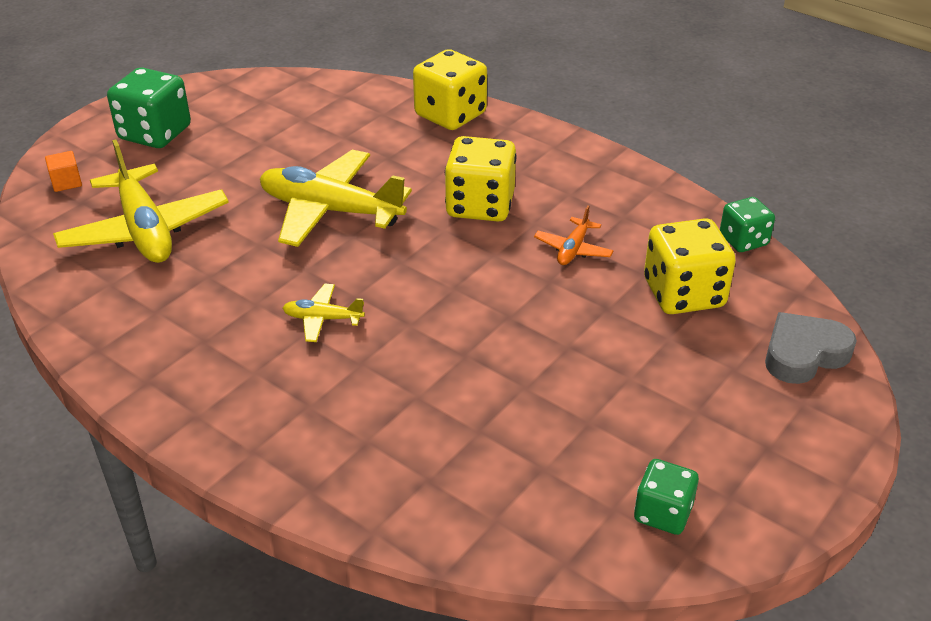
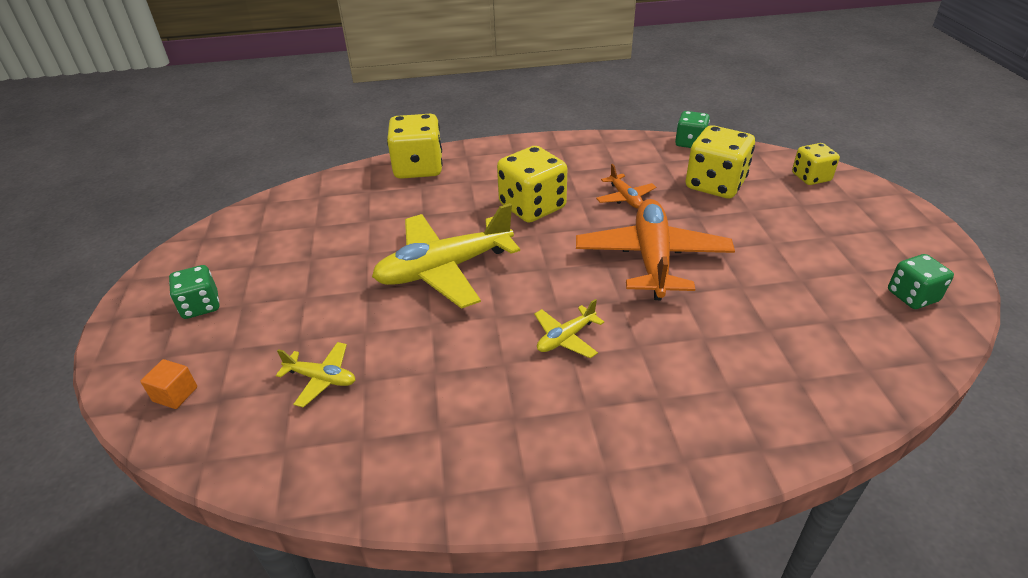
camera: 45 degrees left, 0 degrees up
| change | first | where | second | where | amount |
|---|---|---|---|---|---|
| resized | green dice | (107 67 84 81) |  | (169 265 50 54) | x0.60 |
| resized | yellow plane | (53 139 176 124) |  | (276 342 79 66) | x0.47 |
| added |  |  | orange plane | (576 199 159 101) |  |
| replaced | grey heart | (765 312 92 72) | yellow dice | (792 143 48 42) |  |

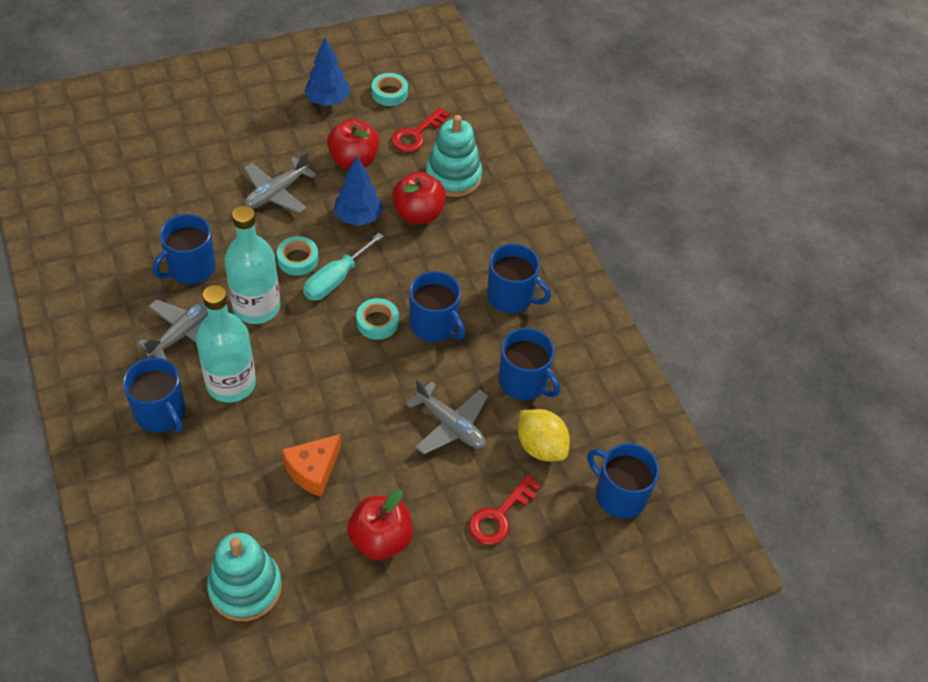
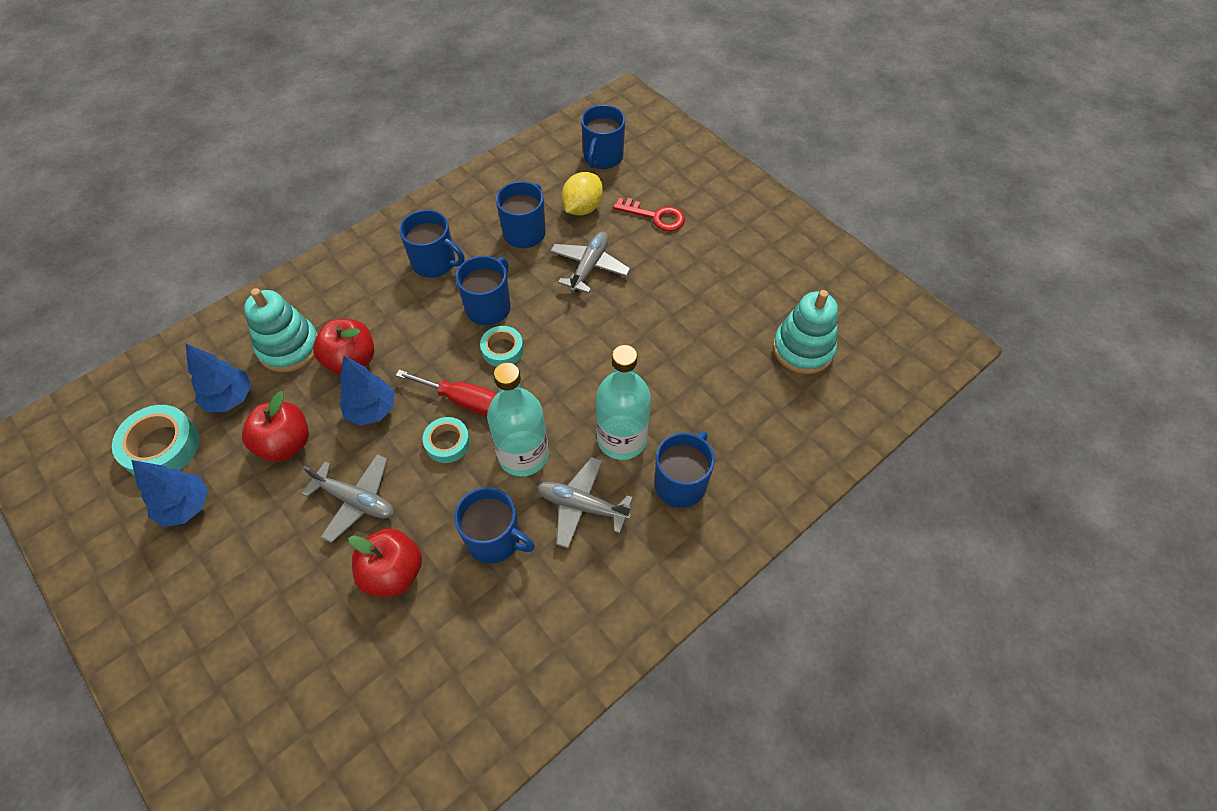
camera: 105 degrees left, 5 degrees up
| change | first | where | second | where | amount |
|---|---|---|---|---|---|
| resized | turquoise tape | (372 73 36 33) |  | (112 405 87 71) | x1.62 |
| replaced | red key | (391 107 58 45) | blue tree | (185 343 66 69) |  |
| moved | red apple | (347 489 66 71) |  | (348 528 74 69) |  |
| recoloured | turquoise screwdriver | (303 233 81 67) | red screwdriver | (396 370 101 46) |  |
| turned | blue mug | (487 244 64 69) |  | (399 209 66 69) | 105 degrees clockwise |
| removed | orange cheese | (282 434 59 63) |  |  |  |

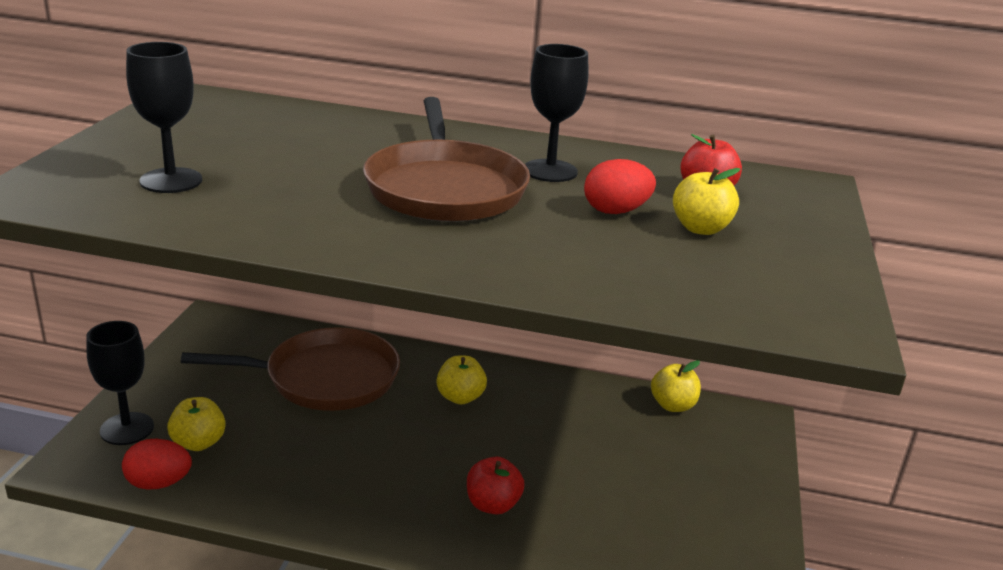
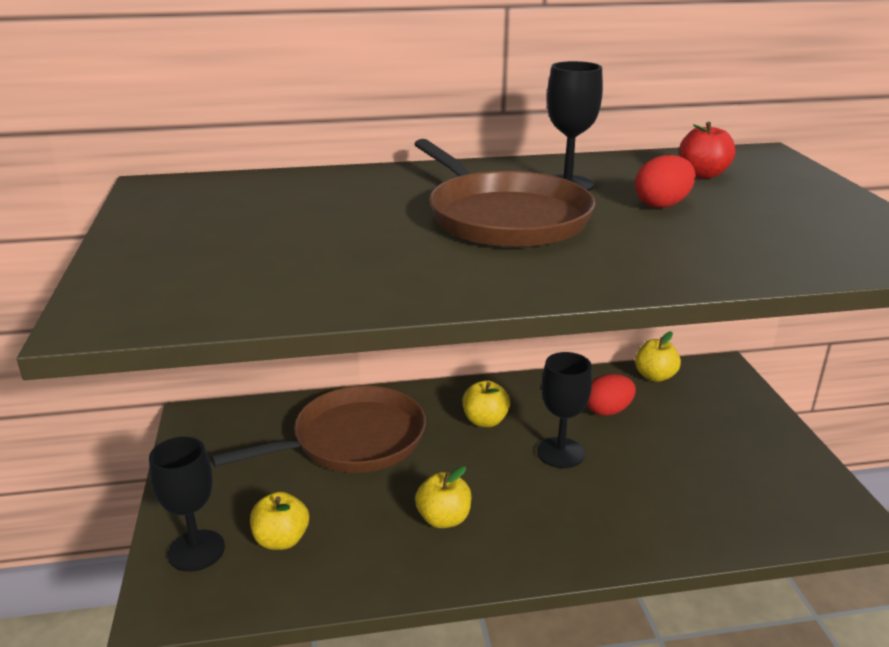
camera: 20 degrees left, 0 degrees up
| change | first | where | second | where | amount |
|---|---|---|---|---|---|
| moved | yellow apple | (673 168 67 67) |  | (415 466 56 62) |  |
| moved | black goblet | (126 42 76 151) |  | (537 352 55 116) |  |
| moved | red egg | (122 439 70 50) |  | (587 374 49 42) |  |
| removed | red apple | (467 457 57 57) |  |  |  |

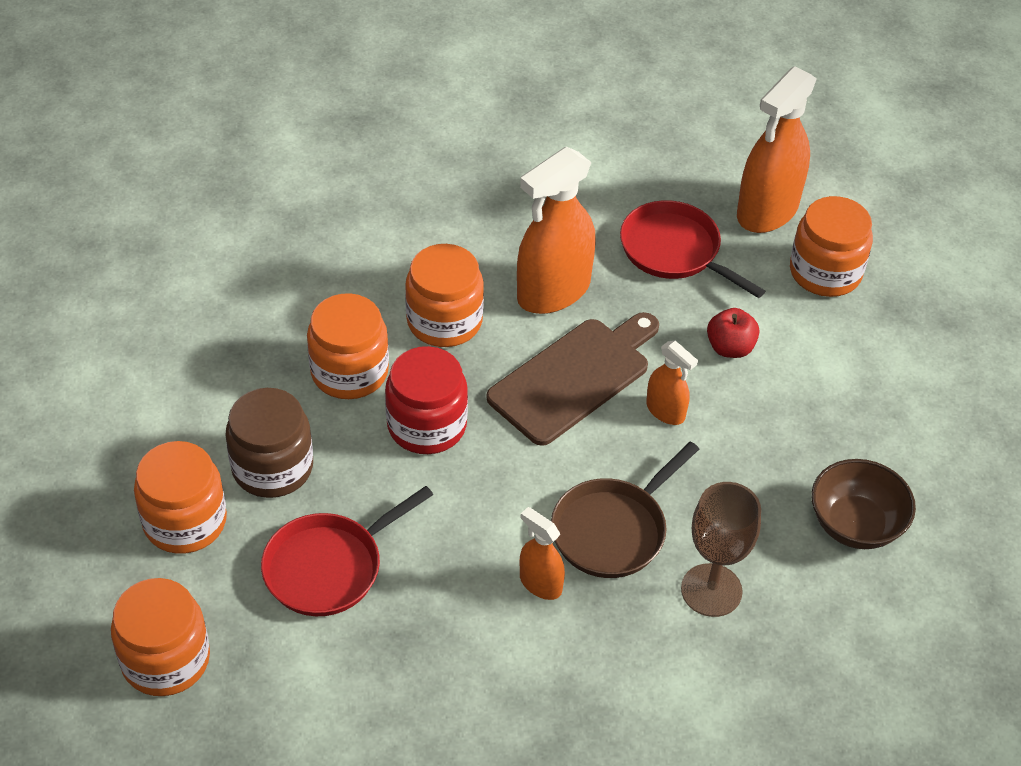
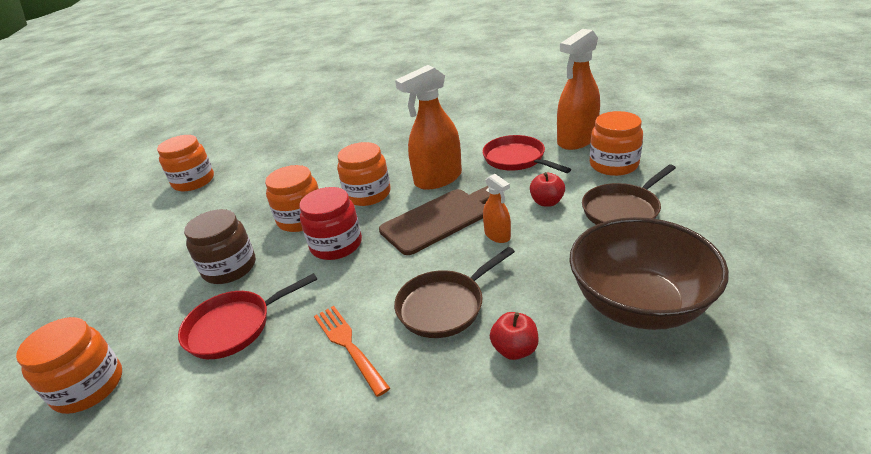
camera: 15 degrees right, 15 degrees down
| change | first | where | second | where | amount |
|---|---|---|---|---|---|
| moved | orange jar | (134 441 93 113) |  | (157 135 57 56) |  |
| added |  |  | orange fork | (314 306 76 91) |  |
| replaced | brown goblet | (681 482 80 135) | red apple | (490 312 49 48) |  |
| resized | brown bowl | (811 459 105 90) |  | (569 217 160 113) | x1.69 |
| added |  |  | brown pan | (582 164 94 61) |  |
| removed | orange spray bottle | (520 507 45 93) |  |  |  |

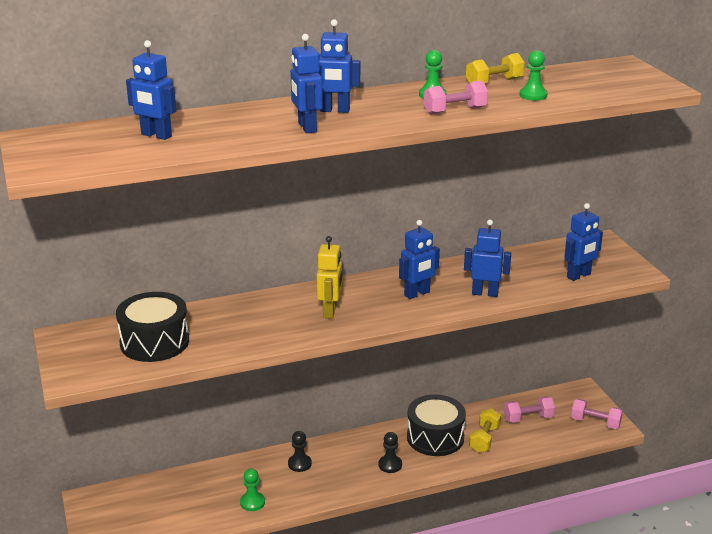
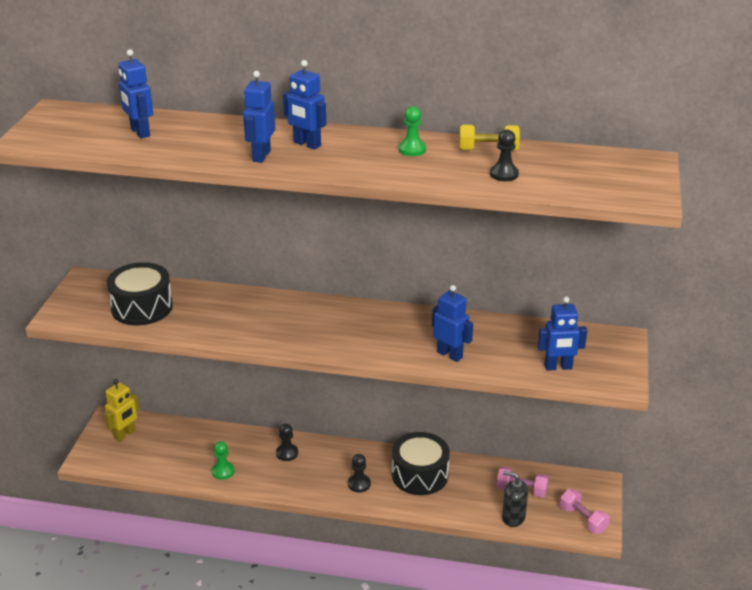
camera: 30 degrees right, 5 degrees up
| change | first | where | second | where | amount |
|---|---|---|---|---|---|
| moved | yellow robot | (316 236 26 83) |  | (104 379 36 63) |  |
| recoloured | green pawn | (520 50 28 51) | black pawn | (490 130 29 51) |  |
| added |  |  | black soap dispenser | (502 471 26 56) |  |
| removed | blue robot | (399 220 41 79) |  |  |  |
| removed | pink dumbbell | (424 80 64 34) |  |  |  |
| removed | yellow dumbbell | (469 408 32 45) |  |  |  |

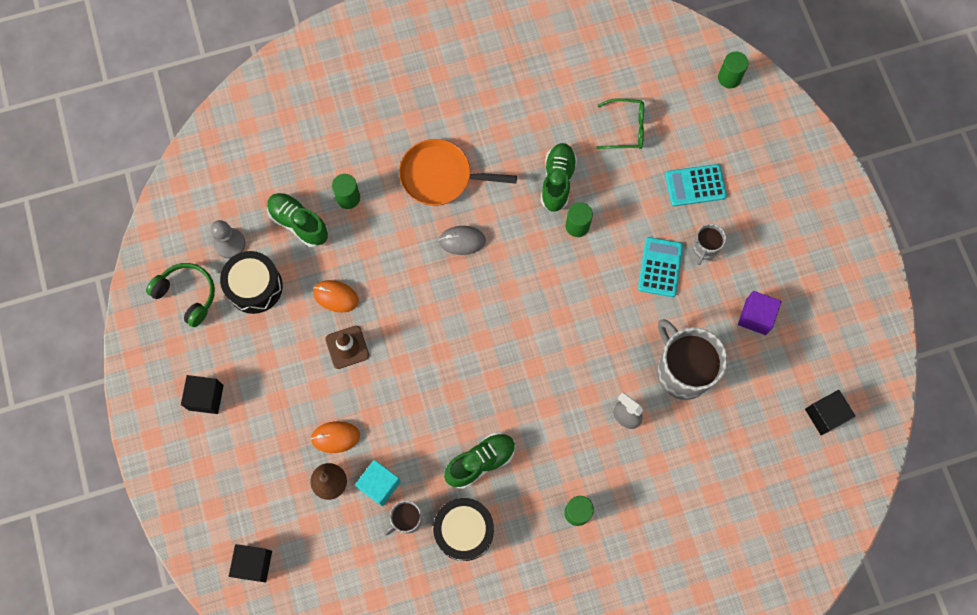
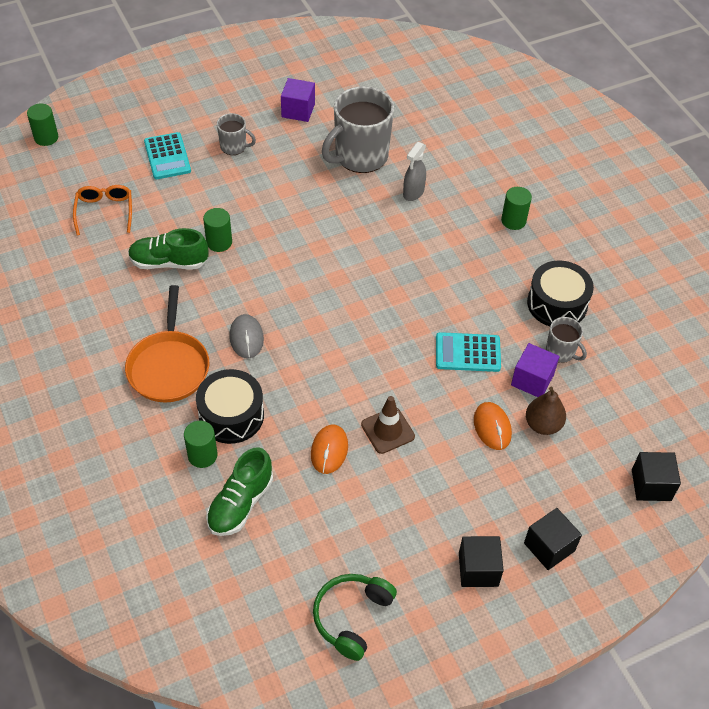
camera: 100 degrees left, 20 degrees down
| change | first | where | second | where | amount |
|---|---|---|---|---|---|
| recoloured | green glasses | (596 98 48 51) | orange glasses | (73 185 59 50) |  |
| moved | black drum | (220 251 63 63) |  | (196 369 68 75) |  |
| moved | turquoise calculator | (638 237 45 60) |  | (436 332 65 40) |  |
| recoloured | turquoise cube | (355 460 46 46) | purple cube | (511 343 48 54) |  |
| moved | black cube | (805 390 51 45) |  | (524 508 58 62) |  |
| removed | grey pawn | (211 220 34 38) |  |  |  |
| removed | green shoe | (444 433 71 56) |  |  |  |

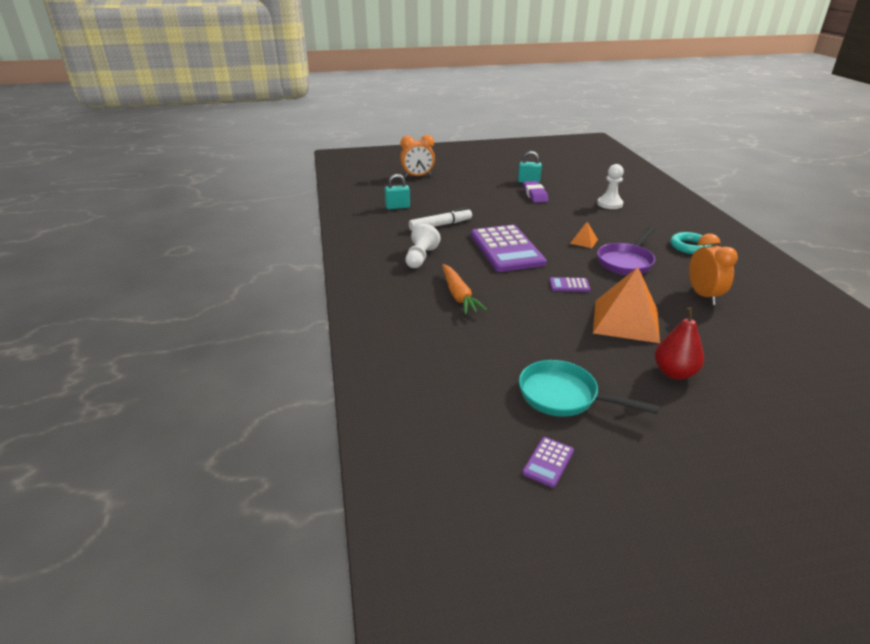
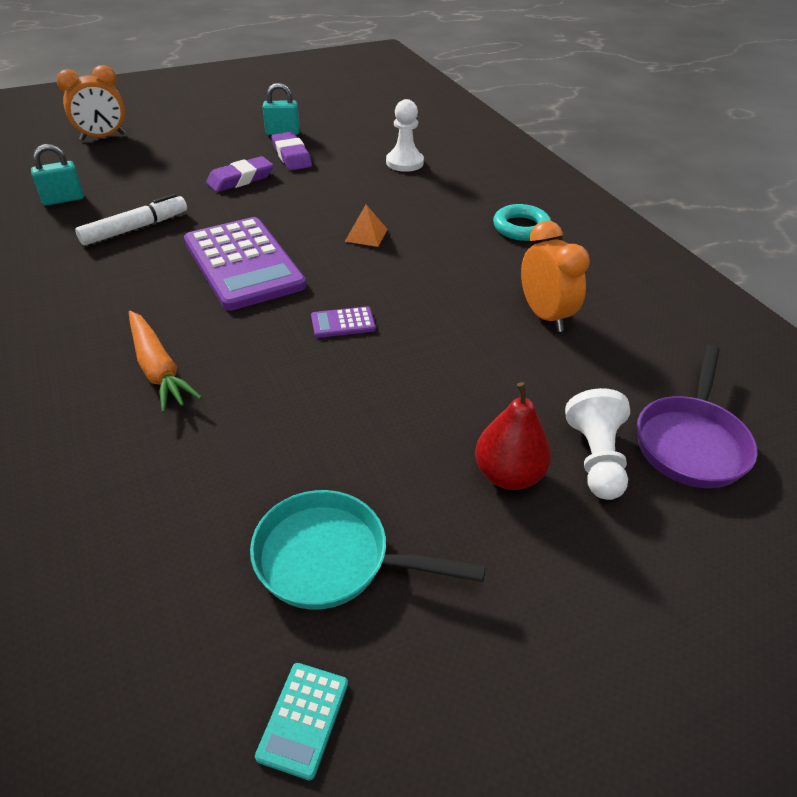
camera: 15 degrees left, 10 degrees up
| change | first | where | second | where | amount |
|---|---|---|---|---|---|
| added |  |  | purple eraser | (206 156 67 36) |  |
| recoloured | purple calculator | (522 437 52 51) | turquoise calculator | (255 663 93 117) |  |
| moved | white pawn | (405 224 36 44) |  | (565 388 65 112) |  |
| moved | purple pan | (597 227 58 48) |  | (637 345 121 143) |  |
| removed | orange pyramid | (593 267 67 76) |  |  |  |

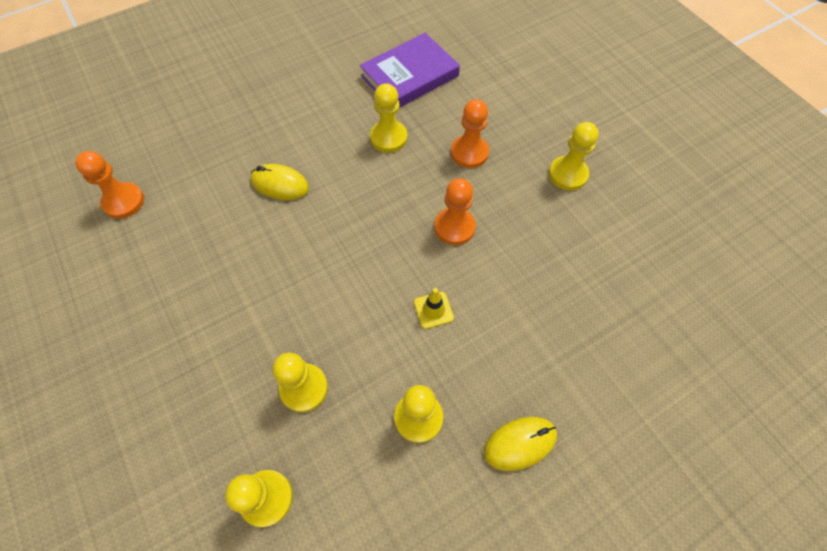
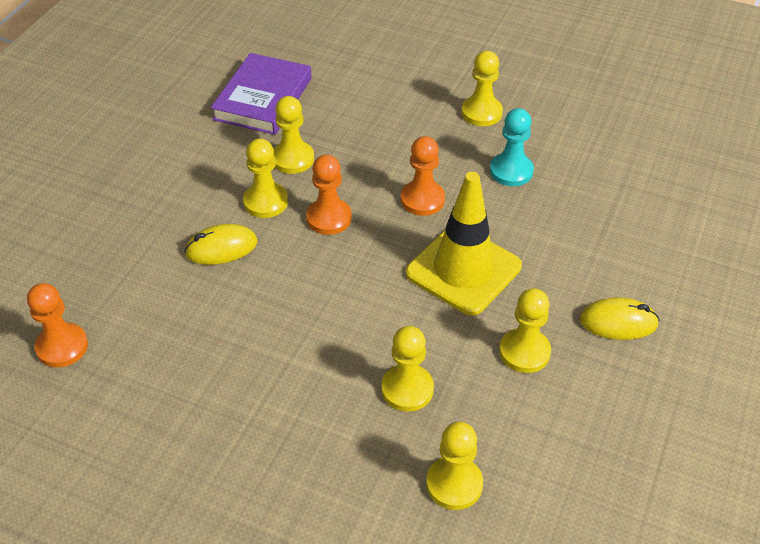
camera: 35 degrees left, 15 degrees down
| change | first | where | second | where | amount |
|---|---|---|---|---|---|
| added |  |  | yellow pawn | (243 138 45 80) |  |
| moved | orange pawn | (451 99 38 69) |  | (306 155 46 80) |  |
| resized | yellow traffic cone | (414 288 40 41) |  | (406 172 116 144) | x2.49 |
| added |  |  | turquoise pawn | (490 108 44 78) |  |
| turned | yellow mouse | (484 417 73 54) |  | (580 297 79 43) | 60 degrees clockwise |

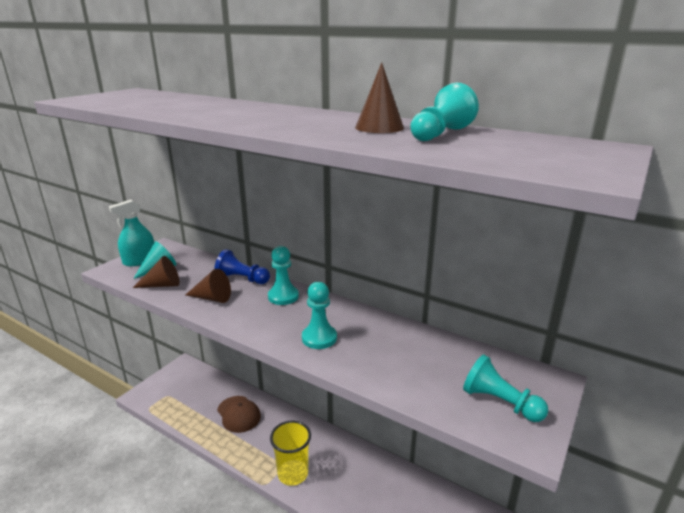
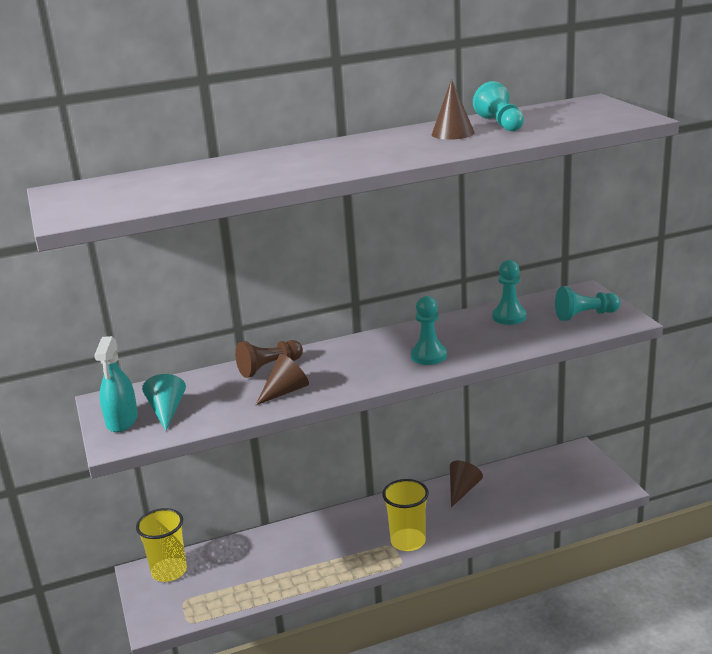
camera: 50 degrees left, 0 degrees up
| change | first | where | second | where | amount |
|---|---|---|---|---|---|
| added |  |  | yellow cup | (136 508 51 74) |  |
| recoloured | blue pawn | (214 249 56 35) | brown pawn | (235 340 68 38) |  |
| moved | brown cone | (133 256 47 32) |  | (450 460 33 47) |  |
| moved | turquoise pawn | (268 246 31 59) |  | (492 260 34 65) |  |
| removed | brown cap | (217 396 44 37) |  |  |  |

